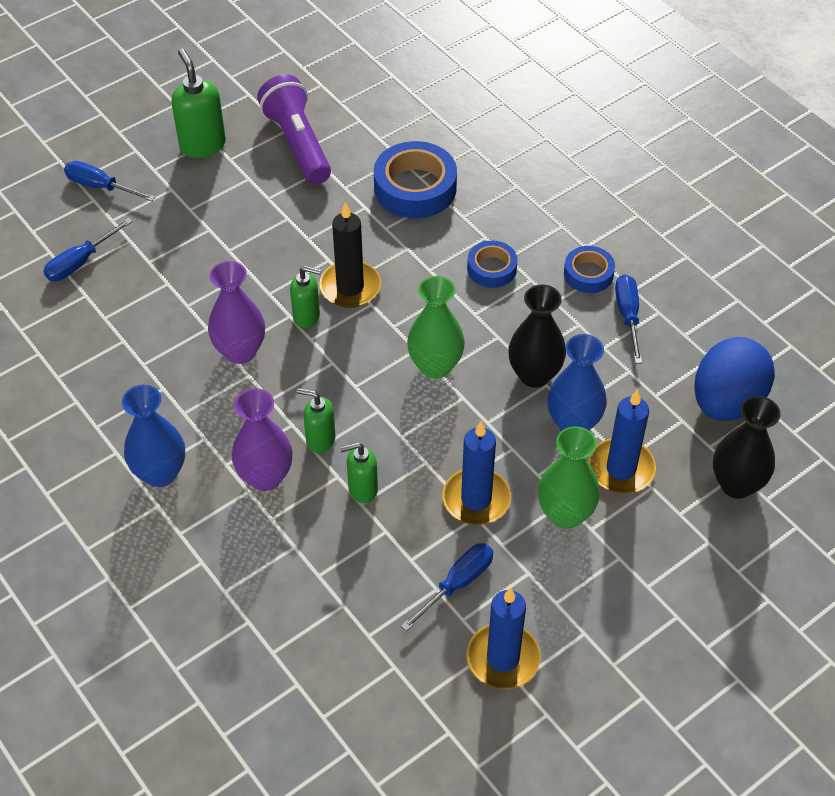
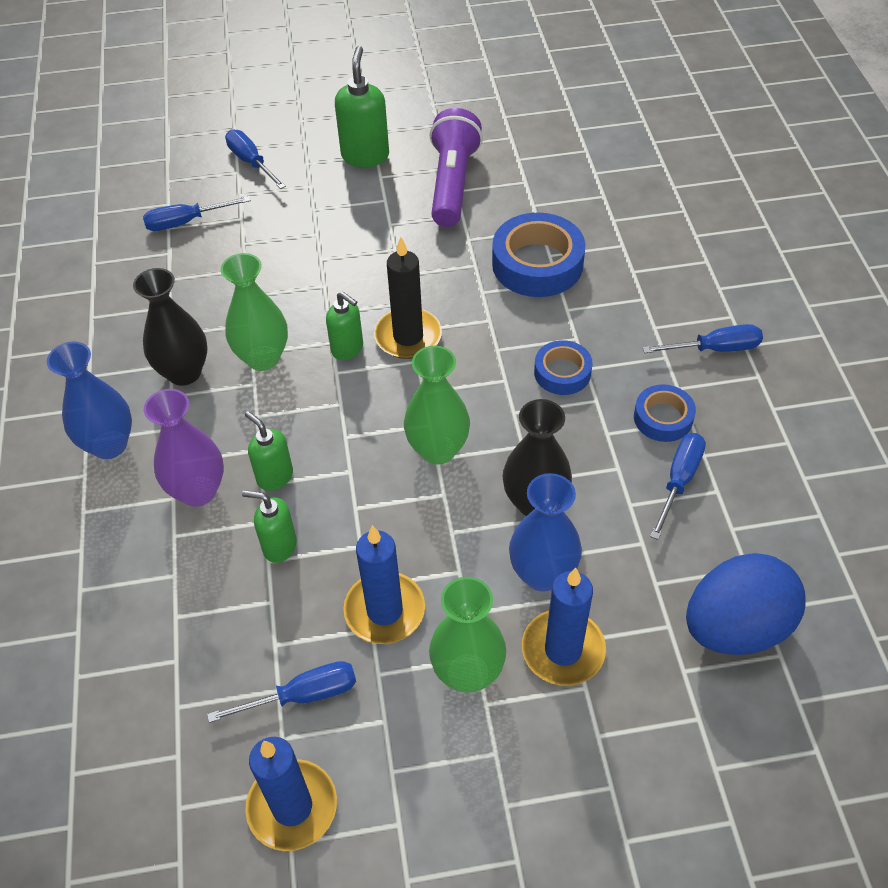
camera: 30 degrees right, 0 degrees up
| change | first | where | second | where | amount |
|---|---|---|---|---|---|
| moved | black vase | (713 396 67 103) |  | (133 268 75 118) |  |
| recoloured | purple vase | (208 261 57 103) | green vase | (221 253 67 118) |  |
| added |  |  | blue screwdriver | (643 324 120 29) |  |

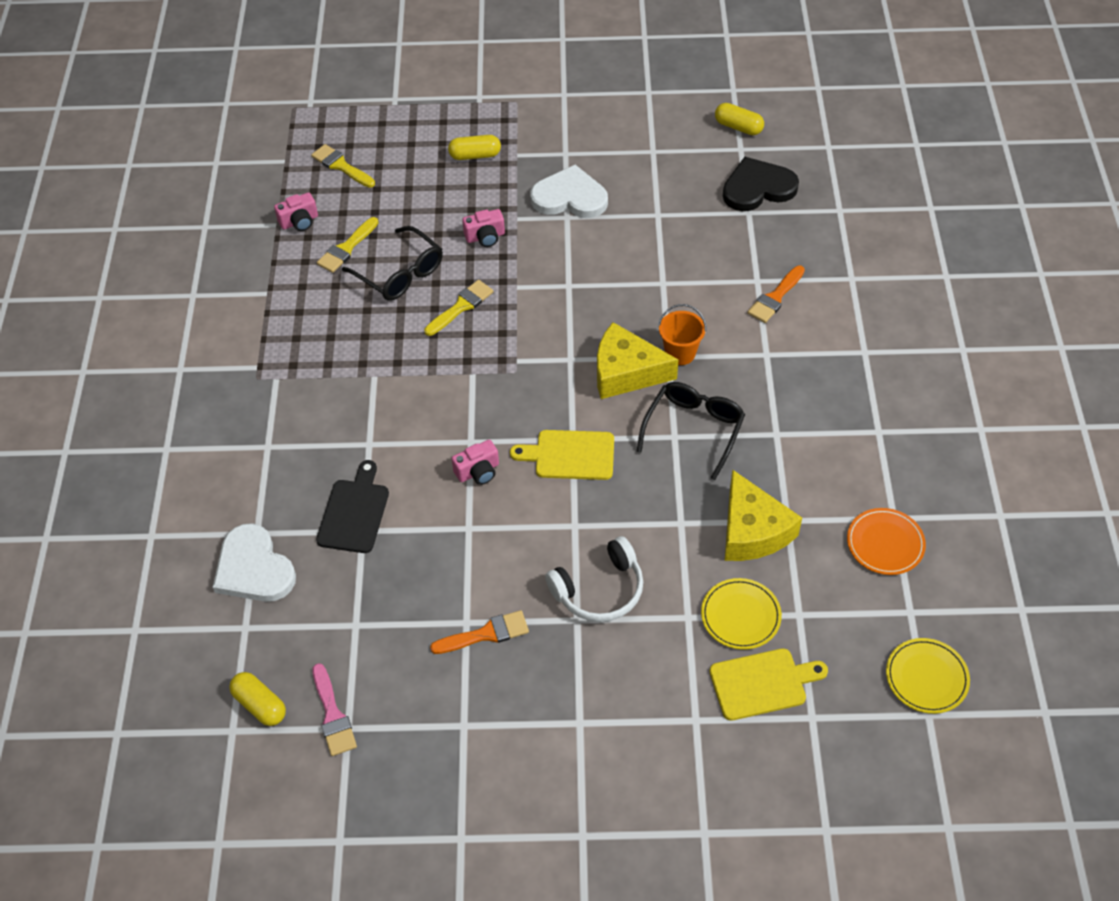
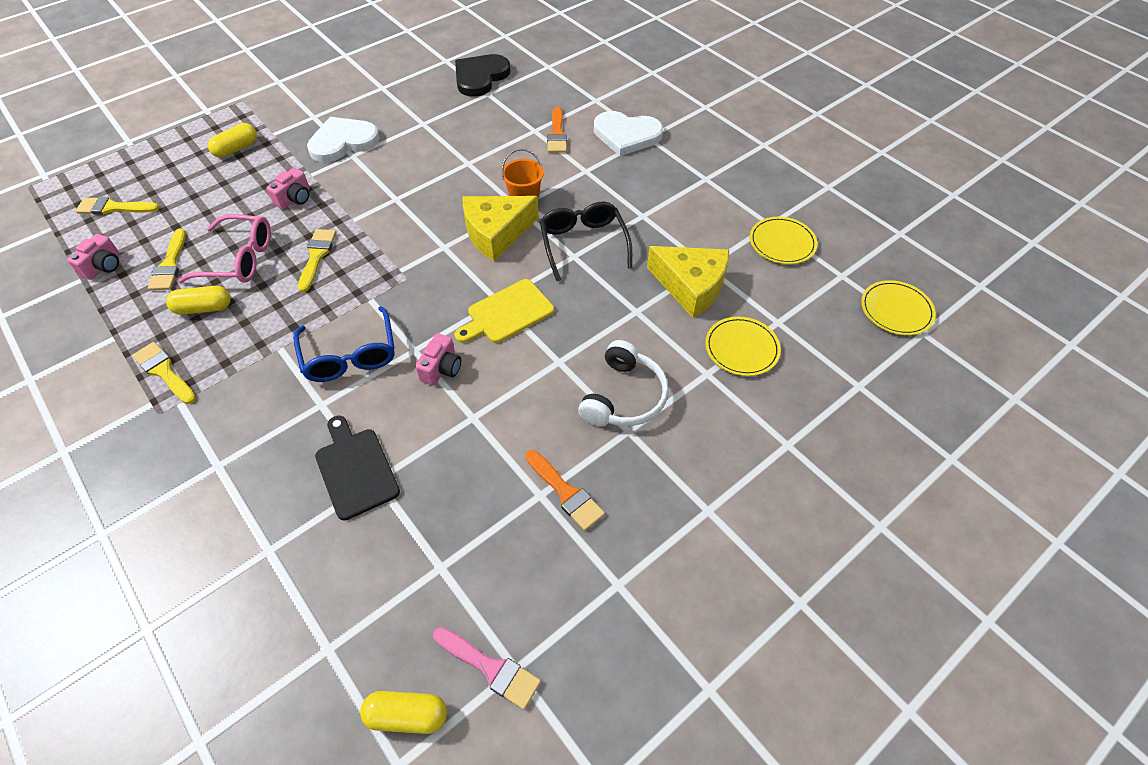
camera: 40 degrees left, 0 degrees up
| change | first | where | second | where | amount |
|---|---|---|---|---|---|
| added |  |  | yellow brush | (132 342 64 62) |  |
| moved | yellow capsule | (715 103 49 32) |  | (166 286 65 29) |  |
| recoloured | black glasses | (342 226 101 75) | pink glasses | (178 214 93 69) |  |
| added |  |  | blue glasses | (293 306 101 76) |  |
| turned | orange brush | (430 610 99 44) |  | (526 450 79 81) | 105 degrees clockwise |
| moved | white heart | (213 523 83 79) |  | (594 111 69 45) |  |
| recoloured | orange plate | (847 508 79 67) | yellow plate | (750 217 67 47) |  |
| removed | yellow cutting board | (710 648 118 73) |  |  |  |

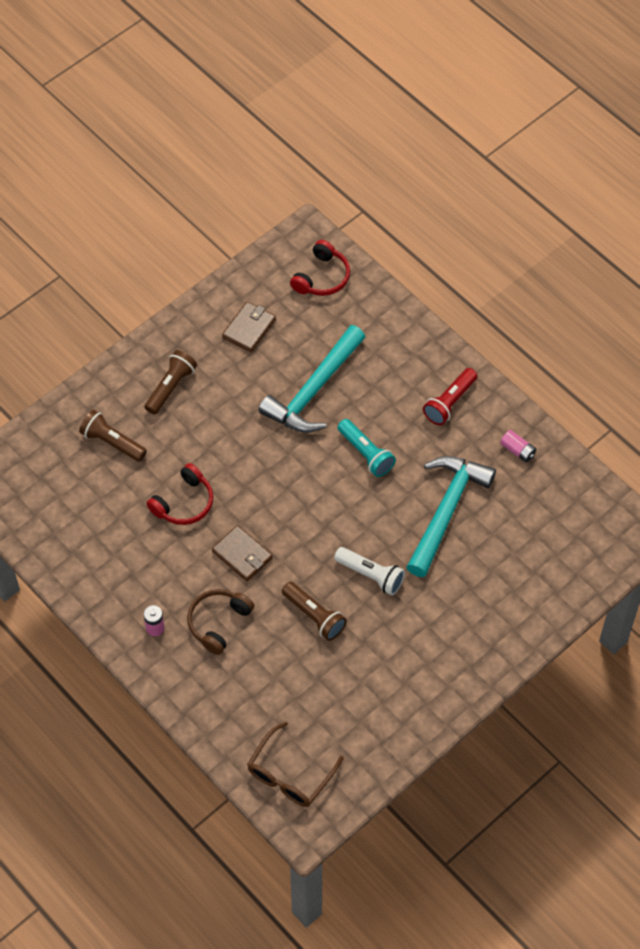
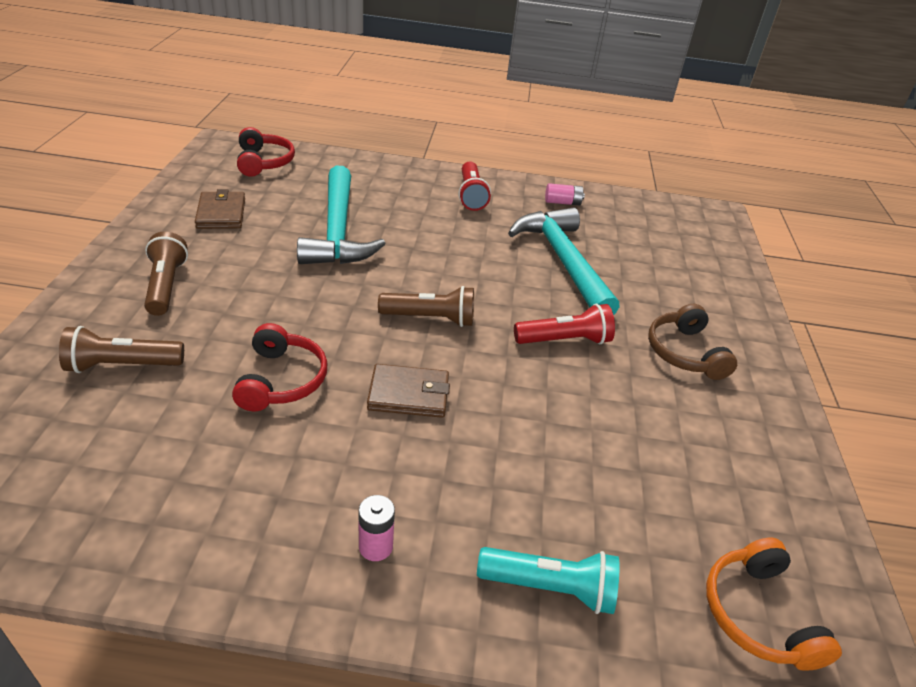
camera: 45 degrees left, 20 degrees down
| change | first | where | second | where | amount |
|---|---|---|---|---|---|
| moved | brown flashlight | (282 582 65 59) |  | (378 286 96 41) |  |
| moved | turquoise flashlight | (337 419 59 58) |  | (477 547 142 67) |  |
| recoloured | white flashlight | (334 547 71 48) | red flashlight | (514 304 101 40) |  |
| moved | brown headphones | (187 589 67 66) |  | (648 304 89 76) |  |
| replaced | brown glasses | (247 722 97 85) | orange headphones | (706 538 136 133) |  |

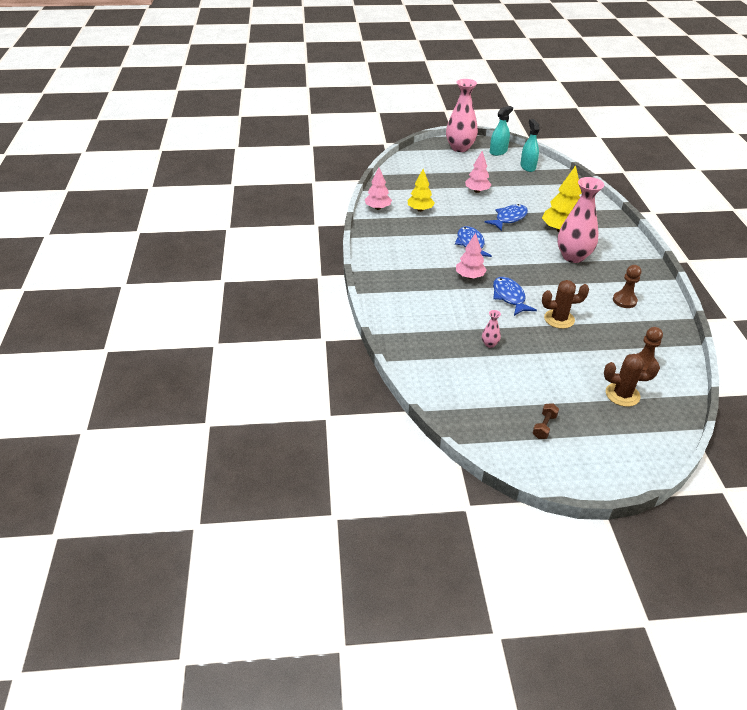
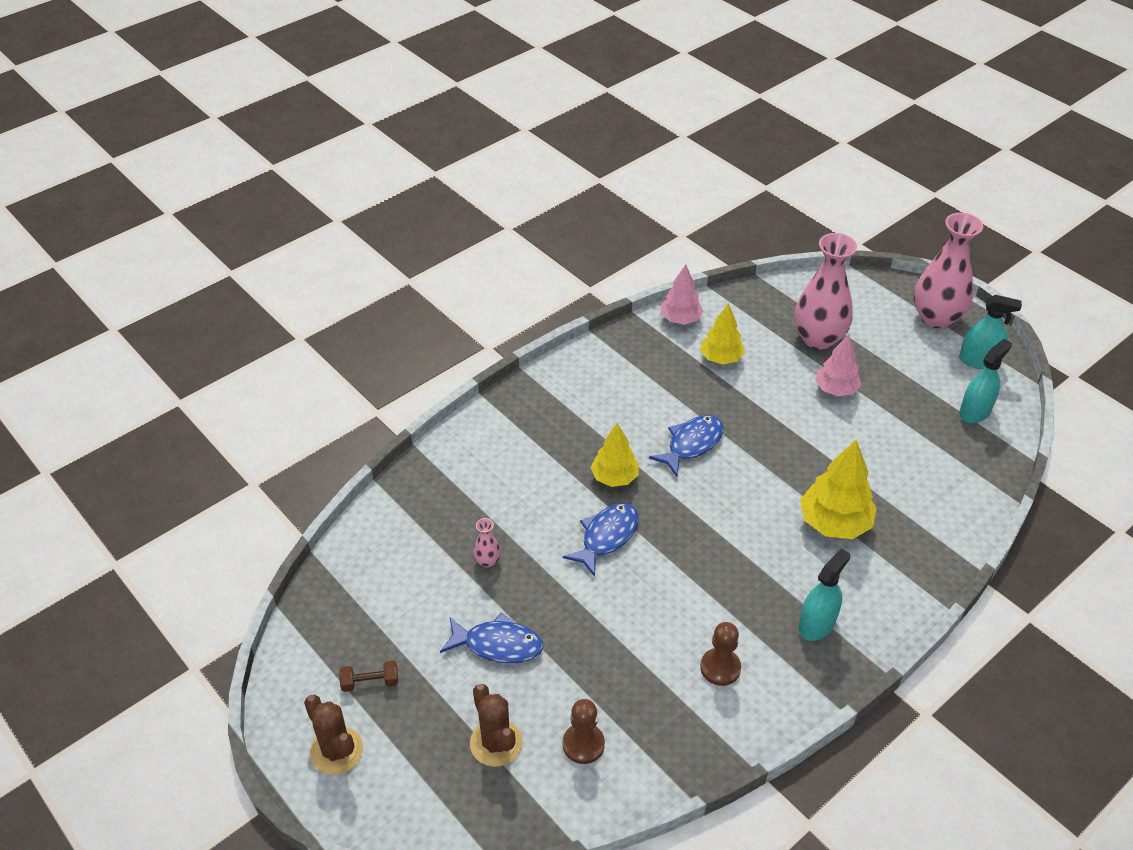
camera: 55 degrees right, 5 degrees up
| change | first | where | second | where | amount |
|---|---|---|---|---|---|
| moved | brown cactus | (542 280 47 49) |  | (304 695 59 80) |  |
| moved | blue fish | (484 204 44 27) |  | (440 613 103 51) |  |
| recoloured | pink tree | (456 233 31 46) | yellow tree | (591 423 48 64) |  |
| moved | pink vase | (557 177 47 86) |  | (794 233 63 117) |  |
| added |  |  | turquoise spray bottle | (799 548 51 93) |  |

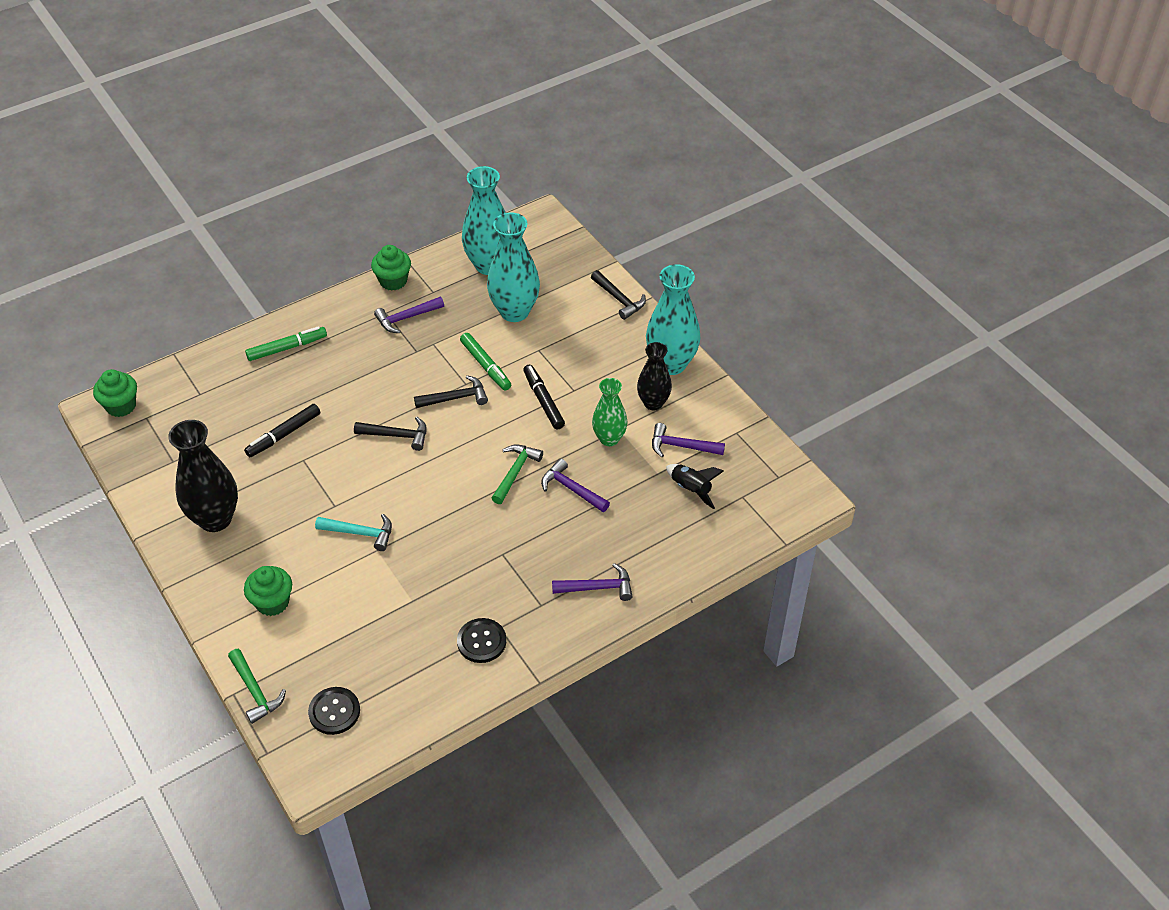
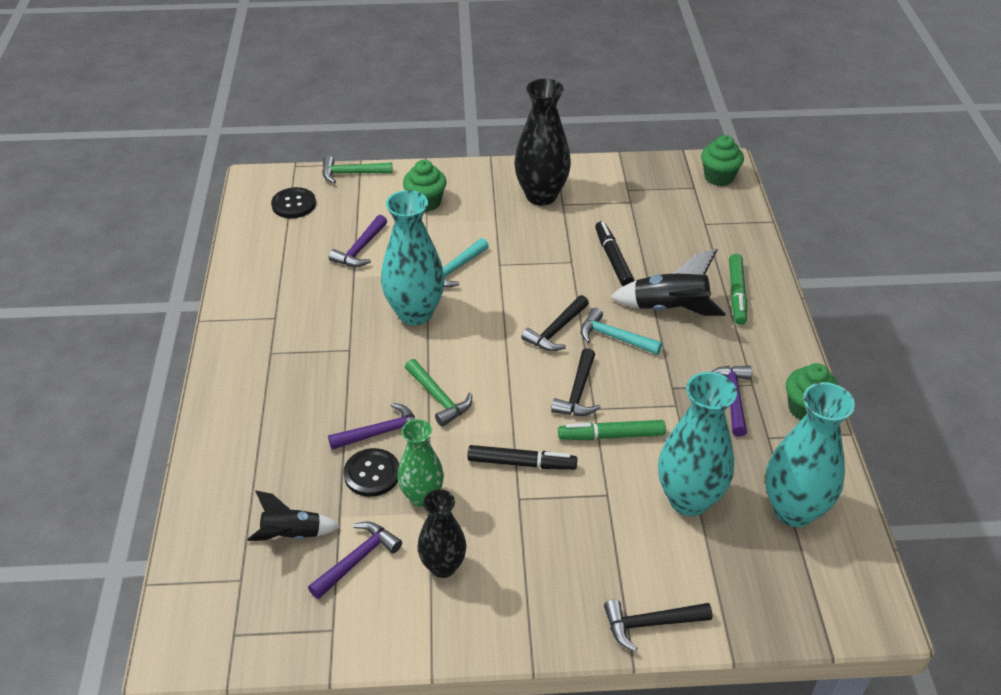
camera: 120 degrees right, 5 degrees down
| change | first | where | second | where | amount |
|---|---|---|---|---|---|
| moved | purple hammer | (552 563 81 38) |  | (329 215 58 52) |  |
| moved | black button | (457 618 49 45) |  | (343 448 56 49) |  |
| moved | turquoise vase | (646 264 54 111) |  | (381 190 64 135) |  |
| added |  |  | turquoise hammer | (581 308 81 47) |  |
| added |  |  | black rocket | (610 249 116 67) |  |

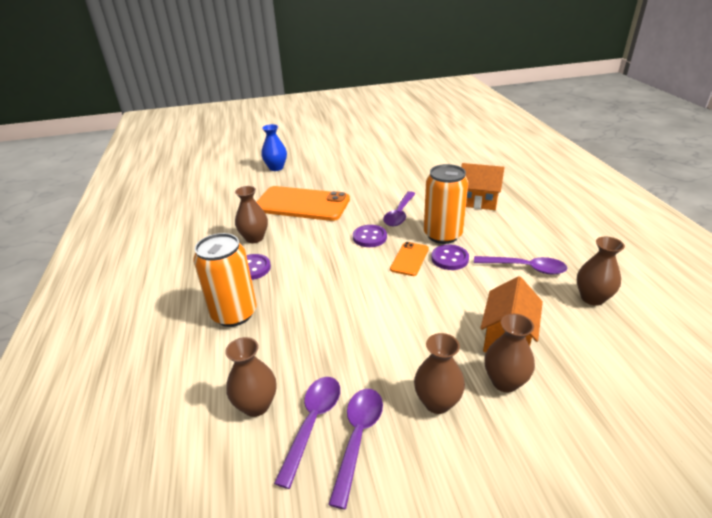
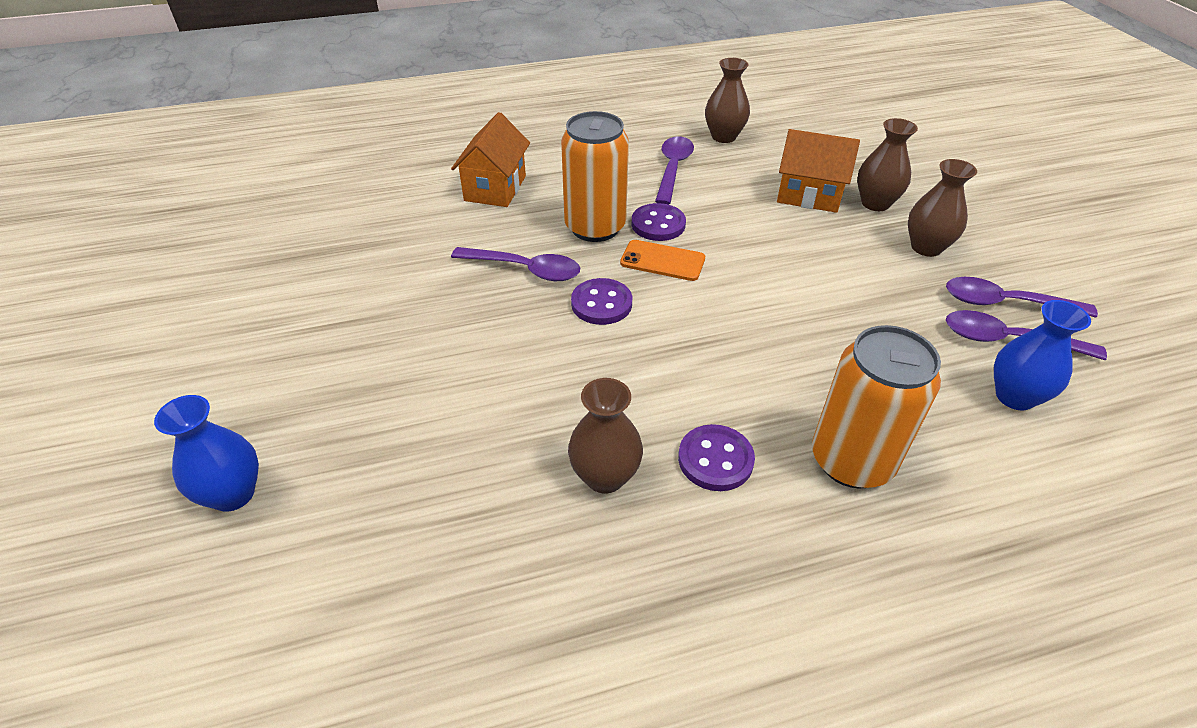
camera: 95 degrees left, 10 degrees up
| change | first | where | second | where | amount |
|---|---|---|---|---|---|
| recoloured | brown vase | (225 337 51 80) | blue vase | (994 300 97 111) |  |
| removed | orange phone | (257 186 93 35) |  |  |  |

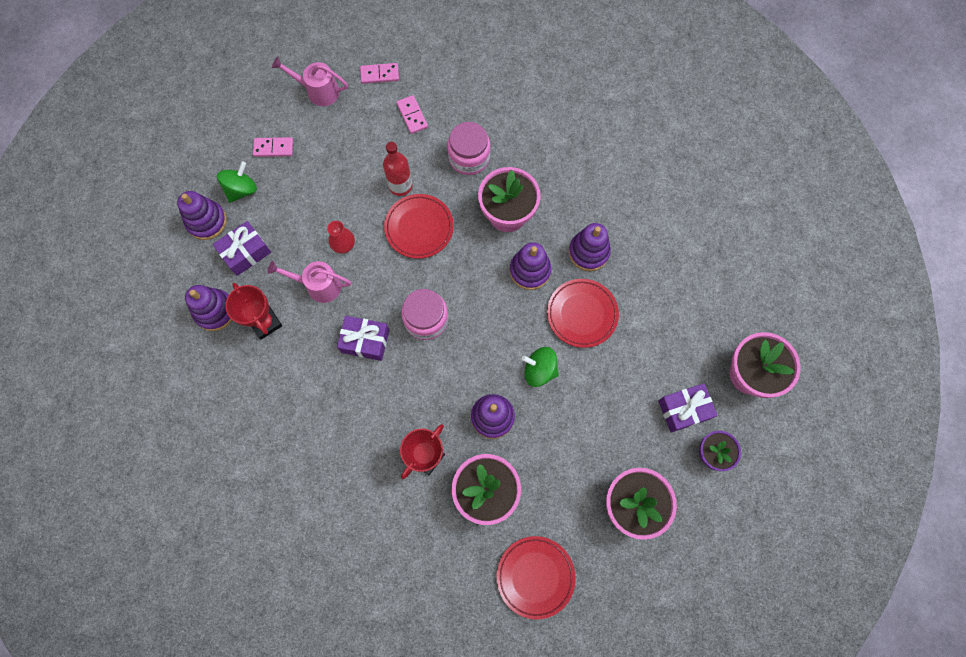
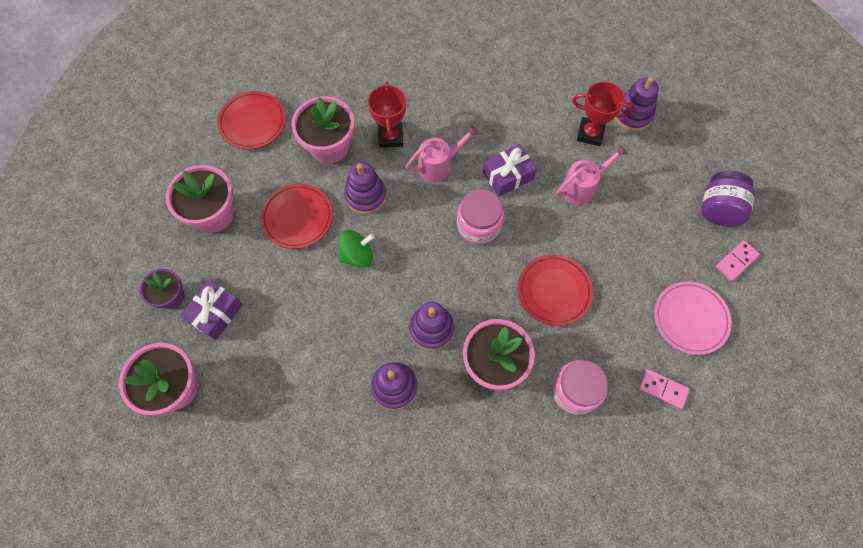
camera: 140 degrees right, 5 degrees down
| change | first | where | second | where | amount |
|---|---|---|---|---|---|
| moved | red plate | (547 279 72 69) |  | (260 183 73 66) |  |
| moved | pink watering can | (272 57 76 49) |  | (406 124 73 58) |  |
| added |  |  | pink plate | (654 281 78 74) |  |
| replaced | green spinning top | (217 162 40 41) | purple jar | (701 171 54 55) |  |
| removed | purple stacking toy | (177 191 50 49) |  |  |  |
| removed | purple gift | (213 221 58 55) |  |  |  |
| removed | red vase | (327 221 28 33) |  |  |  |
| removed | pink domino | (360 63 39 21) |  |  |  |
| removed | red bottle | (383 142 29 54) |  |  |  |

